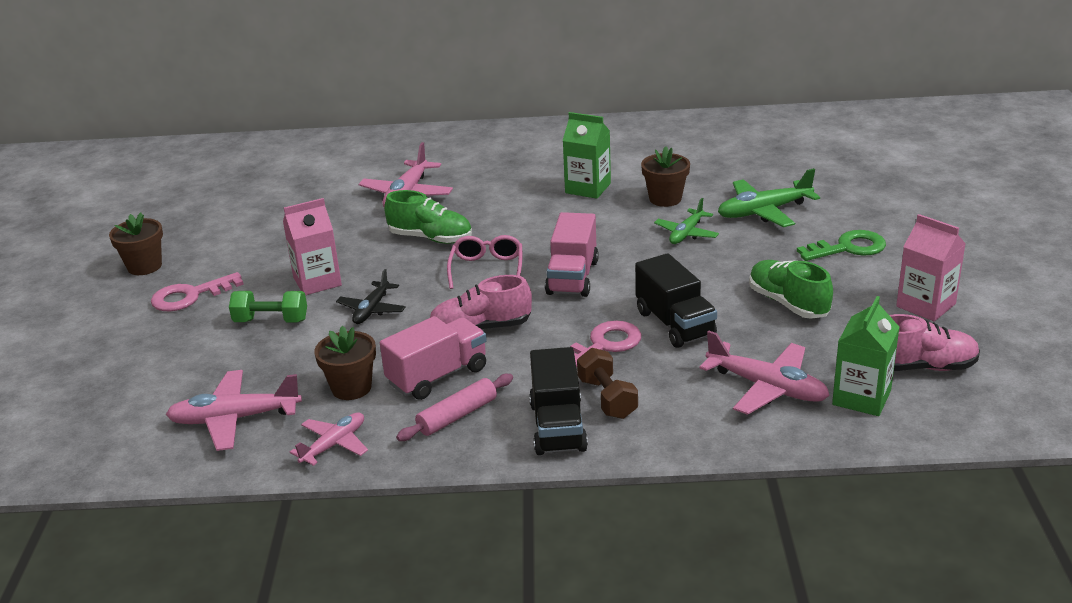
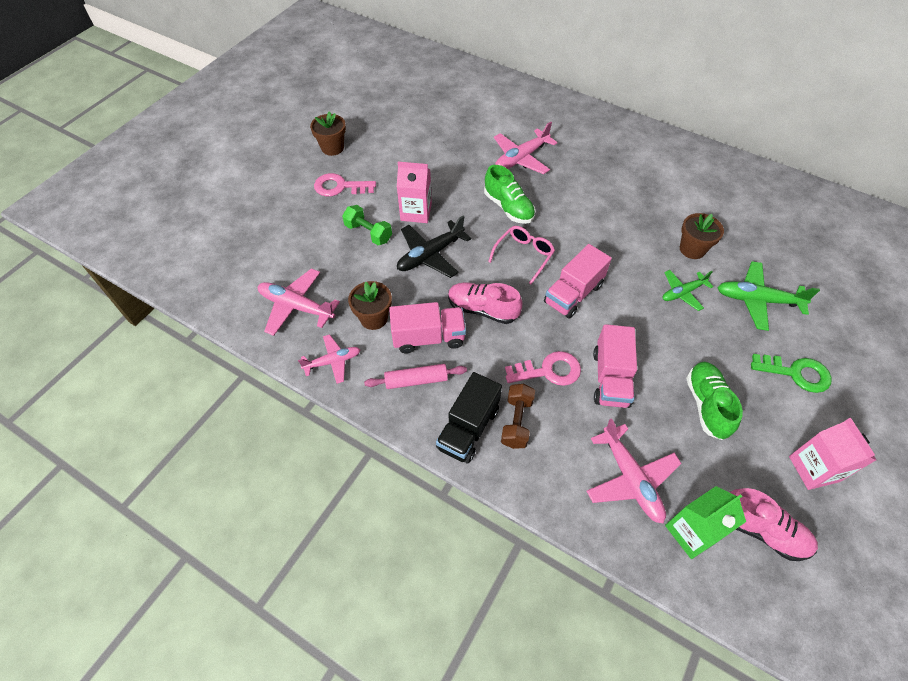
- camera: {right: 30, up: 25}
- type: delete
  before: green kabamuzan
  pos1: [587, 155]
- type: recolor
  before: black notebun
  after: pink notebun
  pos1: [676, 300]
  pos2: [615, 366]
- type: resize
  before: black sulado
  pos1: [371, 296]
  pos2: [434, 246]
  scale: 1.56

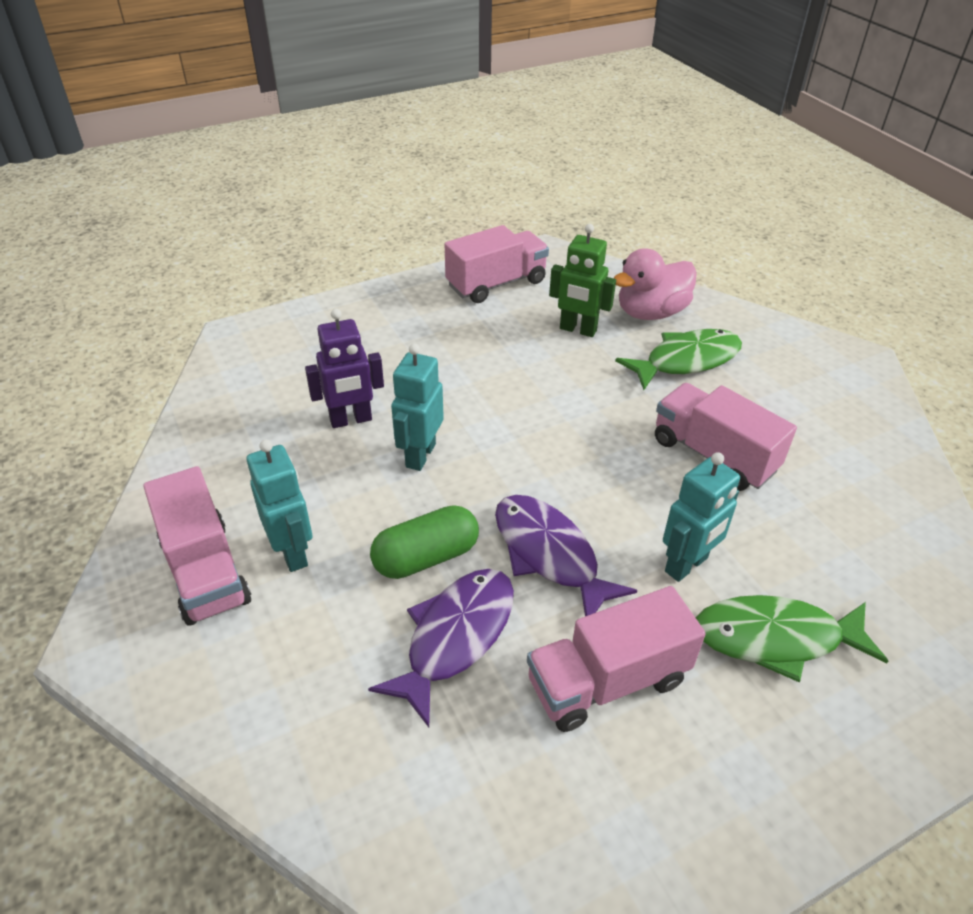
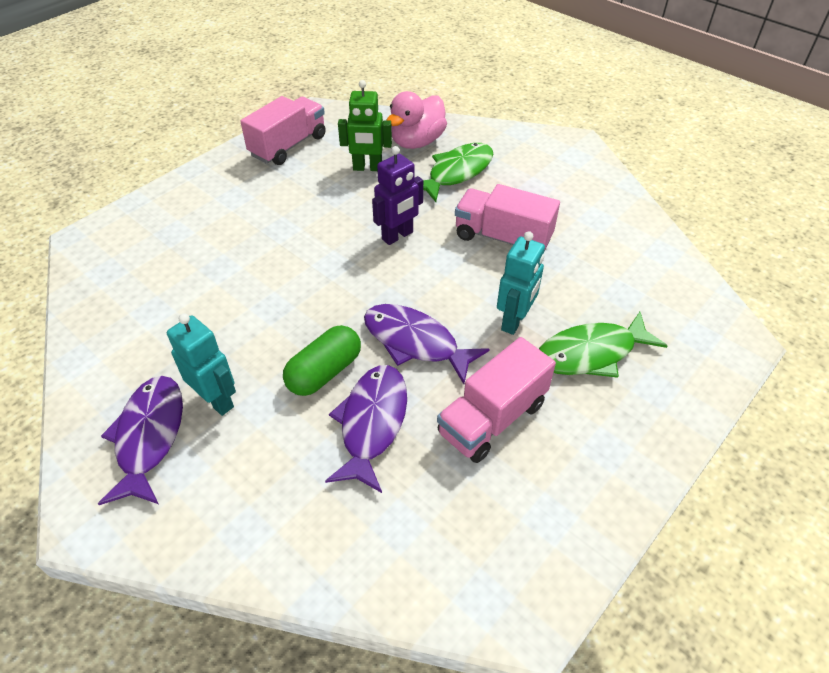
- camera: {right: -20, up: 5}
- type: delete
  before: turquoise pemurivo
  pos1: [417, 407]
- type: move
  before: purple pemurivo
  pos1: [344, 368]
  pos2: [397, 195]
- type: replace
  before: pink notebun
  after: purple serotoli
  pos1: [197, 546]
  pos2: [140, 440]

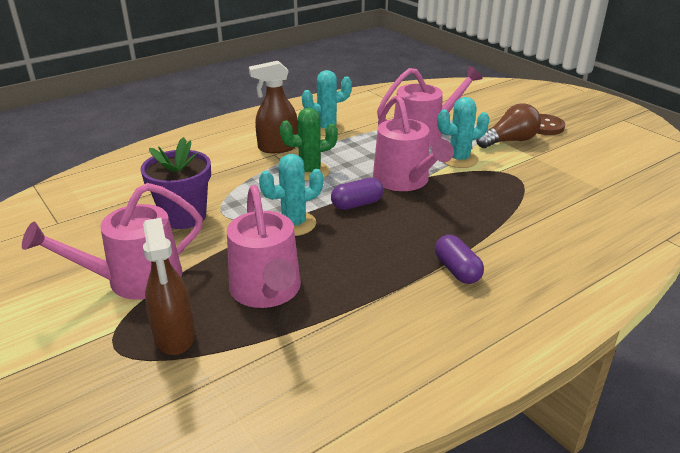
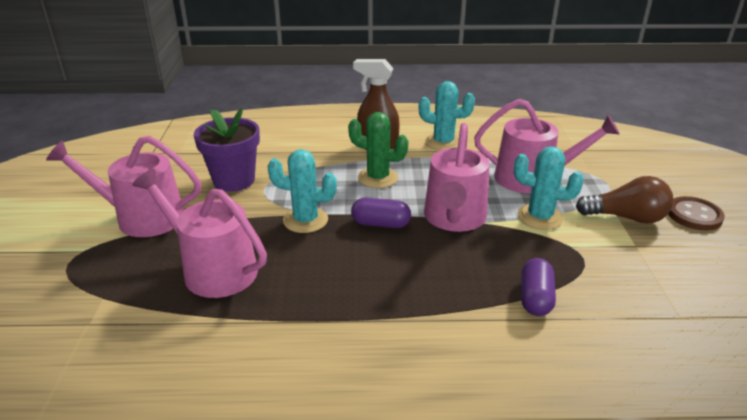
- camera: {right: 35, up: 0}
- type: delete
  before: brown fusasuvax
  pos1: [169, 286]
- type: move
  before: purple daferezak
  pos1: [459, 259]
  pos2: [538, 287]
- type: rotate
  before: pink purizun
  pos1: [264, 246]
  pos2: [199, 233]
  turn: 105

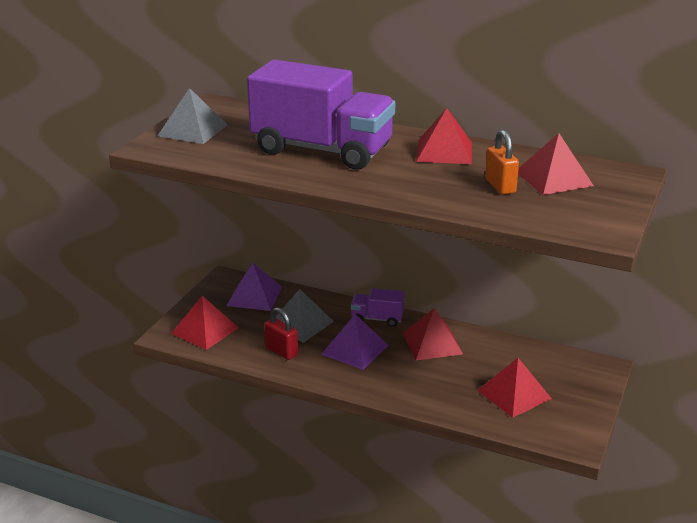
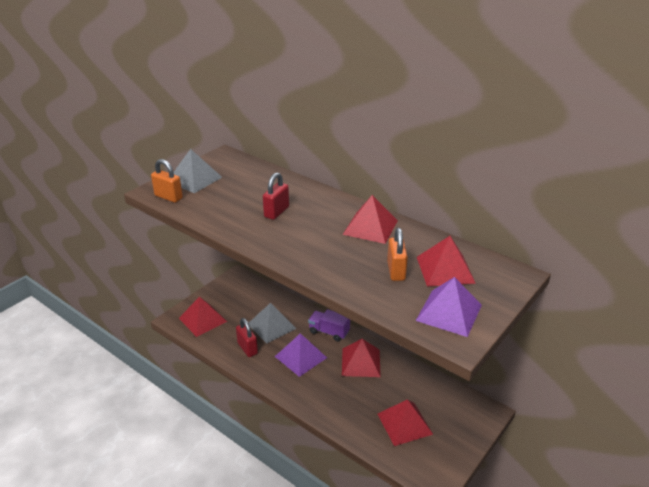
- camera: {right: 15, up: 5}
- type: insert
  after: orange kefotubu
  pos2: [167, 181]
- type: move
  before: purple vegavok
  pos1: [254, 287]
  pos2: [449, 307]
- type: replace
  before: purple notebun
  after: red kefotubu
  pos1: [321, 114]
  pos2: [276, 196]

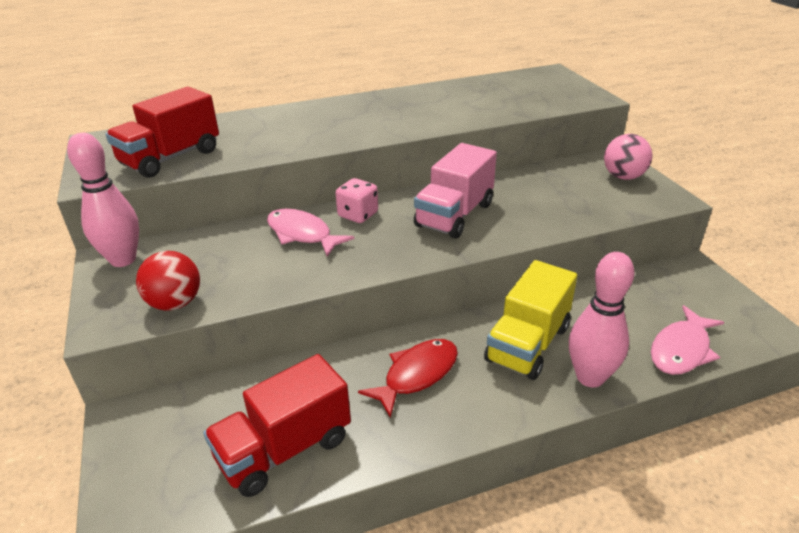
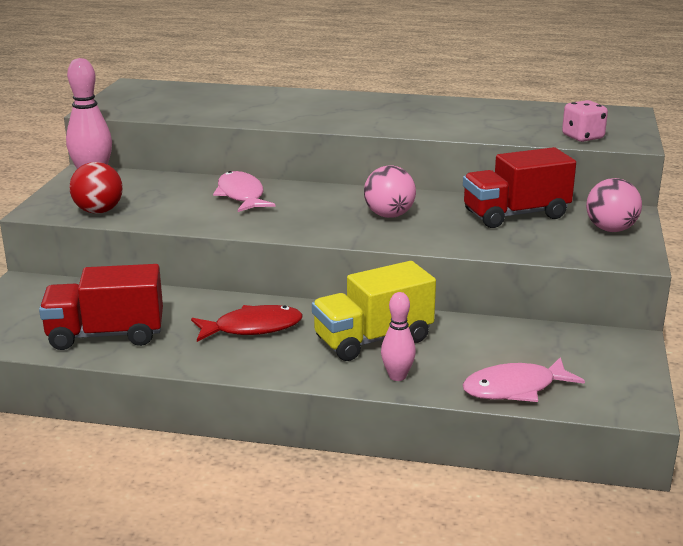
- camera: {right: 30, up: -10}
- type: move
  before: red notebun
  pos1: [162, 132]
  pos2: [519, 187]
- type: move
  before: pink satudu
  pos1: [356, 200]
  pos2: [585, 121]
- type: replace
  before: pink notebun
  after: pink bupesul
  pos1: [455, 191]
  pos2: [390, 191]
- type: resize
  before: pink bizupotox
  pos1: [601, 319]
  pos2: [398, 336]
  scale: 0.6

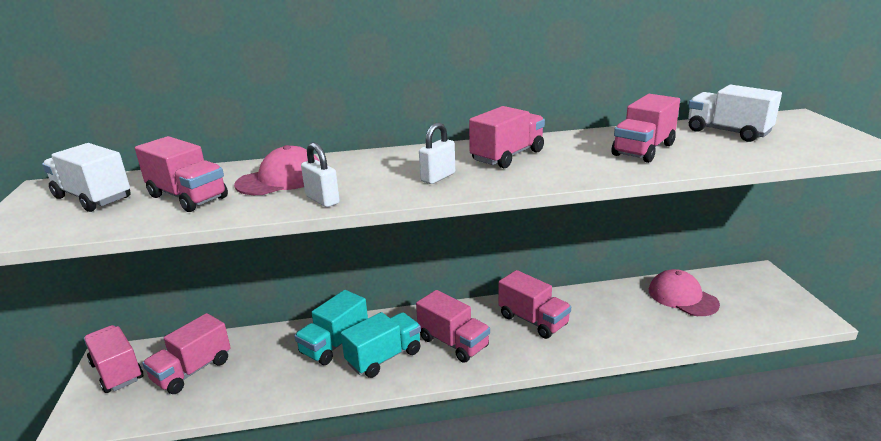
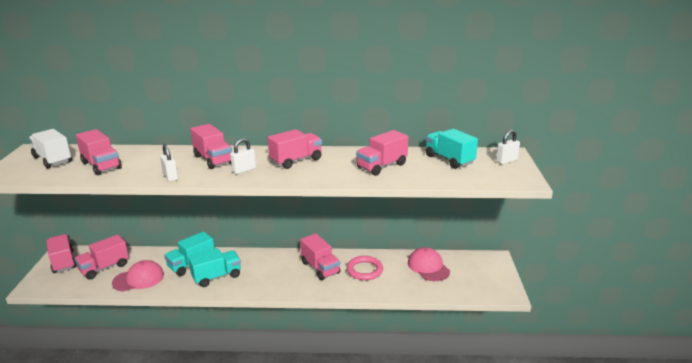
- camera: {right: 10, up: 0}
- type: insert
  after: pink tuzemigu
  pos2: [365, 268]
- type: insert
  after: white kefotubu
  pos2: [508, 147]
- type: move
  before: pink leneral
  pos1: [276, 170]
  pos2: [138, 276]
- type: move
  before: pink notebun
  pos1: [453, 326]
  pos2: [211, 146]
- type: recolor
  before: white notebun
  after: turquoise notebun
  pos1: [735, 113]
  pos2: [452, 149]

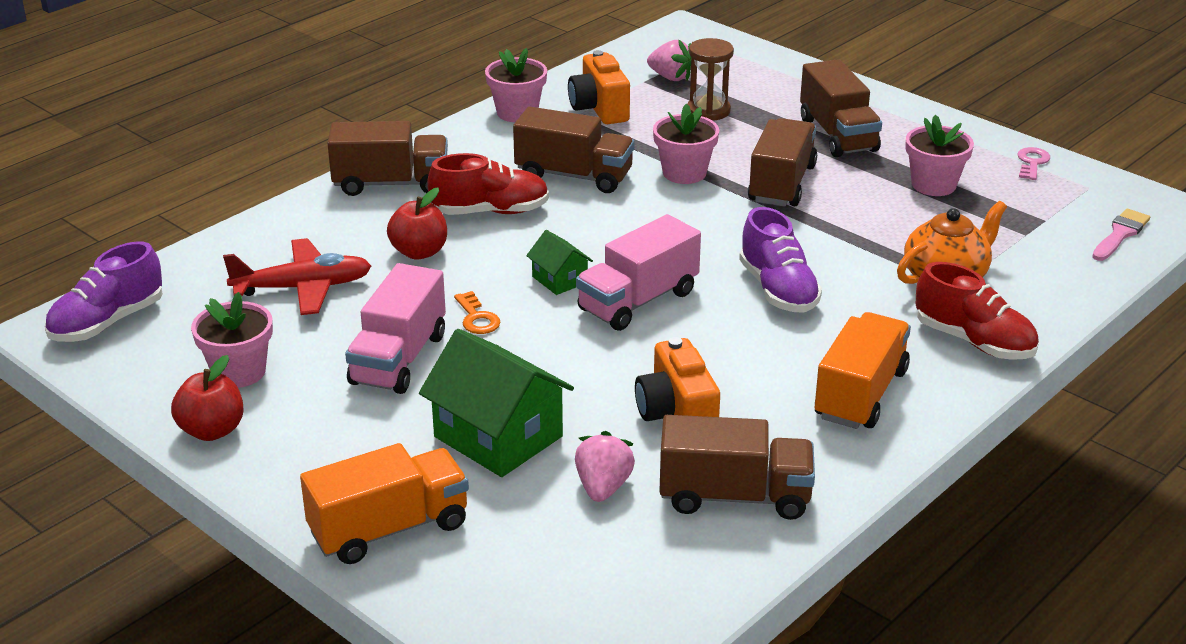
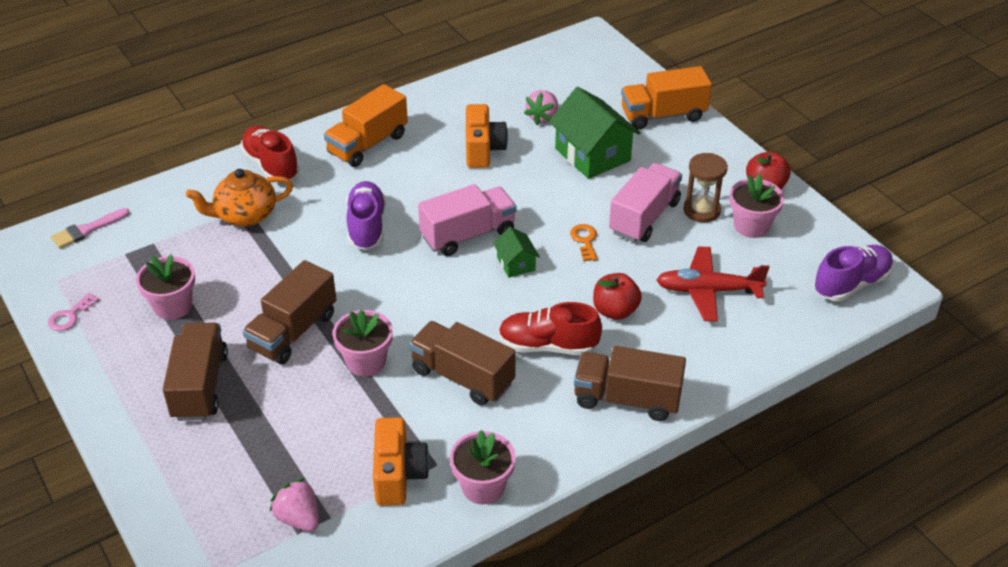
- camera: {right: -165, up: 10}
- type: delete
  before: brown notebun
  pos1: [737, 467]
- type: move
  before: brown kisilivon
  pos1: [710, 79]
  pos2: [706, 188]

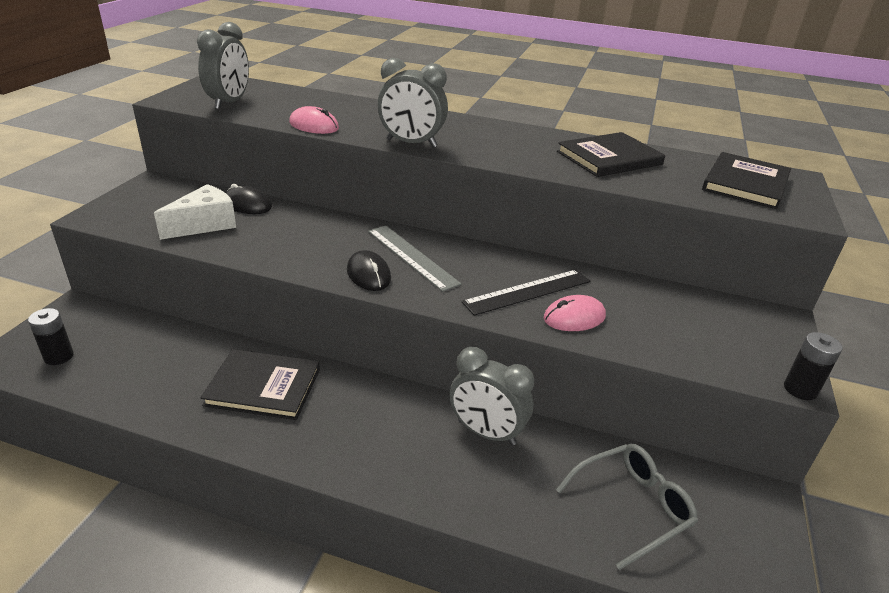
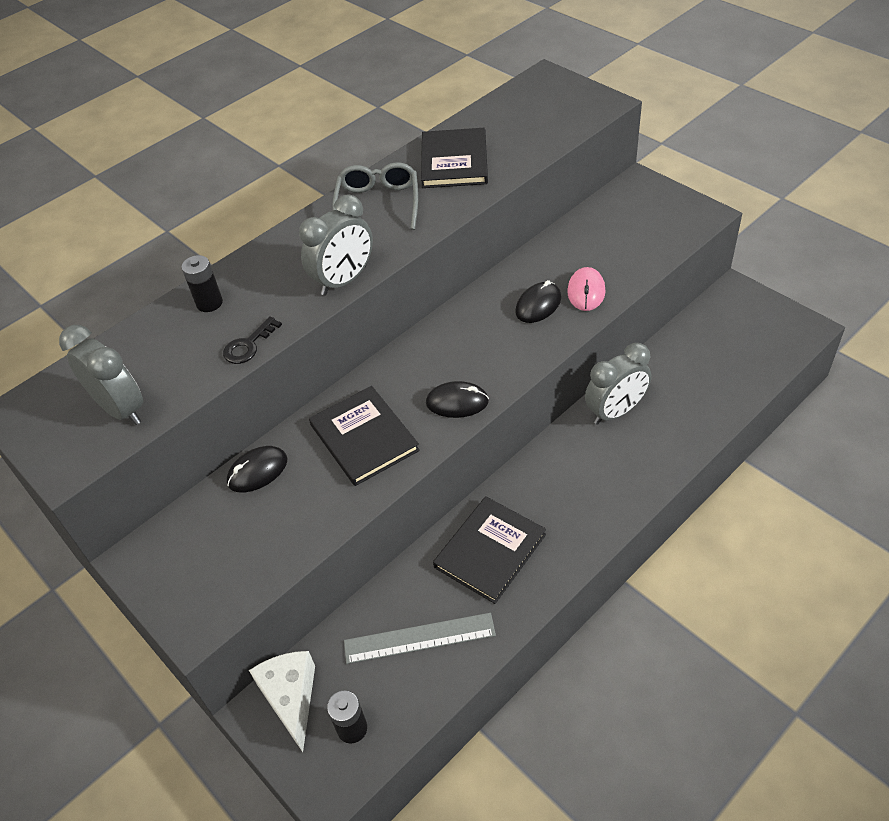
- camera: {right: -55, up: 15}
- type: move
  before: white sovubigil
  pos1: [195, 212]
  pos2: [282, 701]
- type: move
  before: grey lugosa
  pos1: [414, 259]
  pos2: [420, 638]
- type: move
  before: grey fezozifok
  pos1: [627, 507]
  pos2: [375, 196]
- type: move
  before: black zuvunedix
  pos1: [746, 180]
  pos2: [364, 436]
- type: move
  before: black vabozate
  pos1: [813, 366]
  pos2: [202, 283]
- type: replace
  before: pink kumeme
  after: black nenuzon
  pos1: [314, 120]
  pos2: [252, 340]
- type: replace
  before: black lugosa
  after: black kumeme
  pos1: [526, 293]
  pos2: [538, 301]

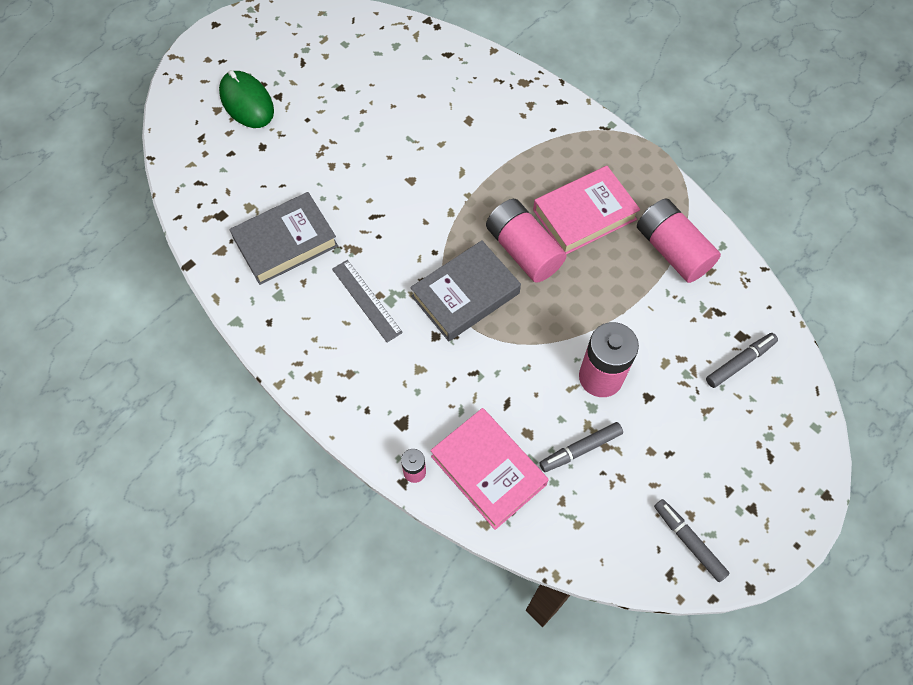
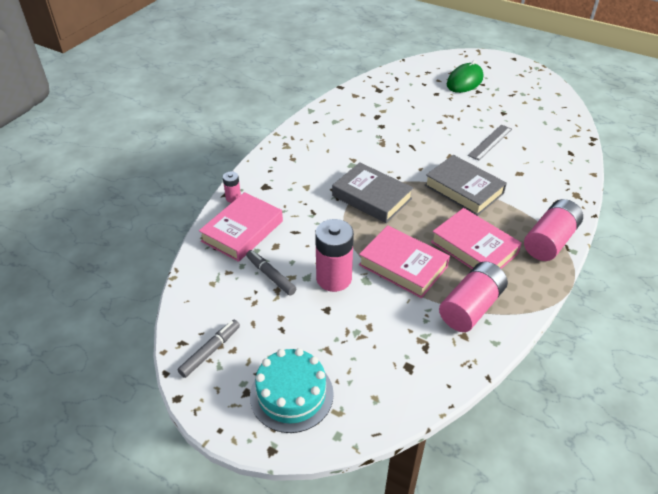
- camera: {right: 75, up: -20}
- type: delete
  before: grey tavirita
  pos1: [742, 360]
- type: insert
  after: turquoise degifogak
  pos2: [292, 390]
- type: insert
  after: pink zuvunedix
  pos2: [404, 261]
- type: move
  before: grey zuvunedix
  pos1: [283, 238]
  pos2: [466, 185]
- type: move
  before: grey lugosa
  pos1: [367, 301]
  pos2: [490, 143]
- type: move
  before: pink vabozate
  pos1: [526, 241]
  pos2: [553, 230]

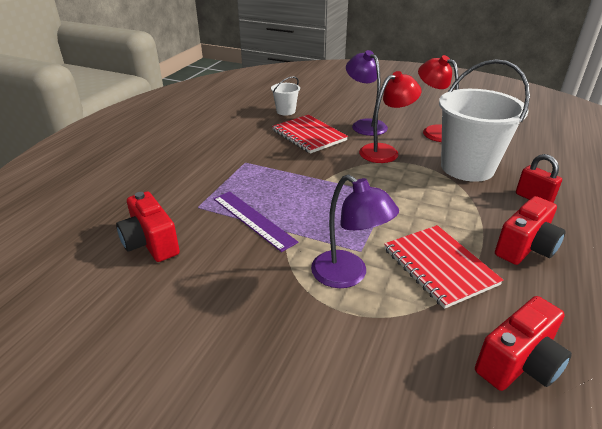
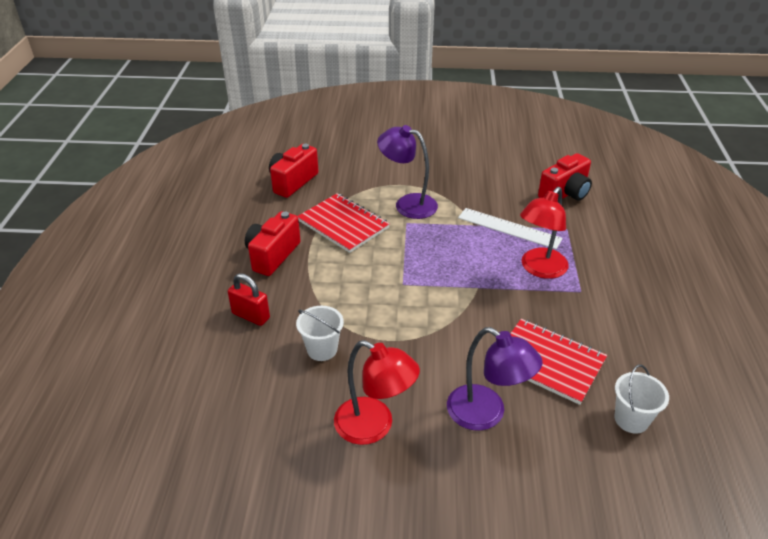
- camera: {right: 160, up: 5}
- type: move
  before: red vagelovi
  pos1: [390, 117]
  pos2: [544, 233]
- type: recolor
  before: purple lugosa
  after: white lugosa
  pos1: [256, 221]
  pos2: [510, 228]
- type: rotate
  before: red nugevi
  pos1: [148, 226]
  pos2: [565, 177]
  turn: 105
- type: resize
  before: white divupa
  pos1: [484, 120]
  pos2: [320, 333]
  scale: 0.45

